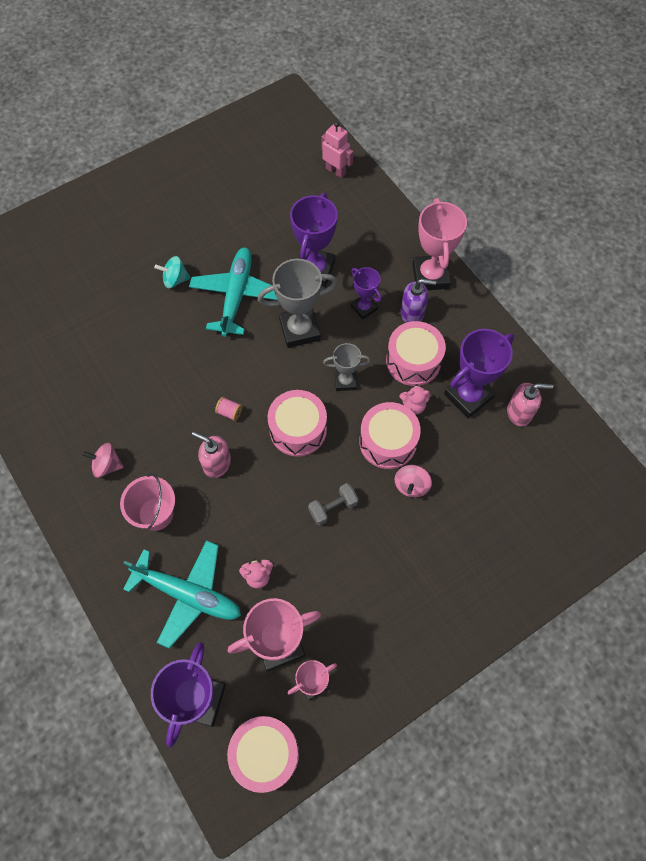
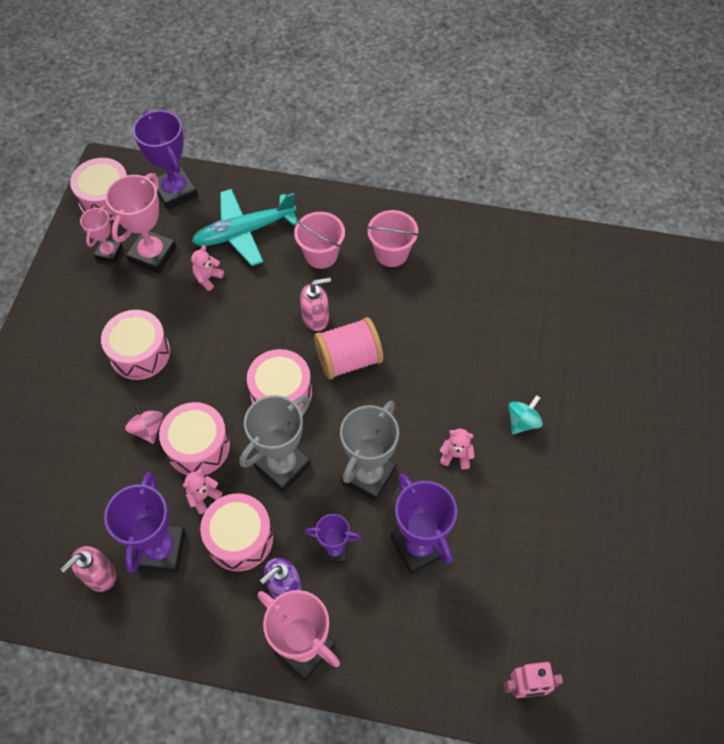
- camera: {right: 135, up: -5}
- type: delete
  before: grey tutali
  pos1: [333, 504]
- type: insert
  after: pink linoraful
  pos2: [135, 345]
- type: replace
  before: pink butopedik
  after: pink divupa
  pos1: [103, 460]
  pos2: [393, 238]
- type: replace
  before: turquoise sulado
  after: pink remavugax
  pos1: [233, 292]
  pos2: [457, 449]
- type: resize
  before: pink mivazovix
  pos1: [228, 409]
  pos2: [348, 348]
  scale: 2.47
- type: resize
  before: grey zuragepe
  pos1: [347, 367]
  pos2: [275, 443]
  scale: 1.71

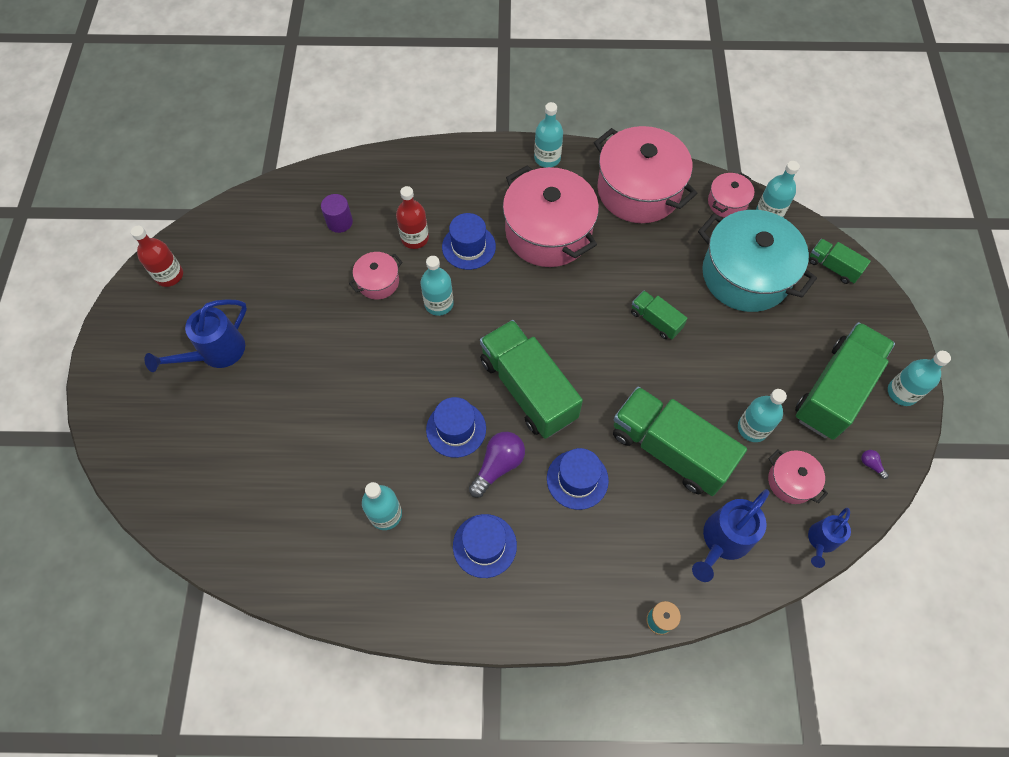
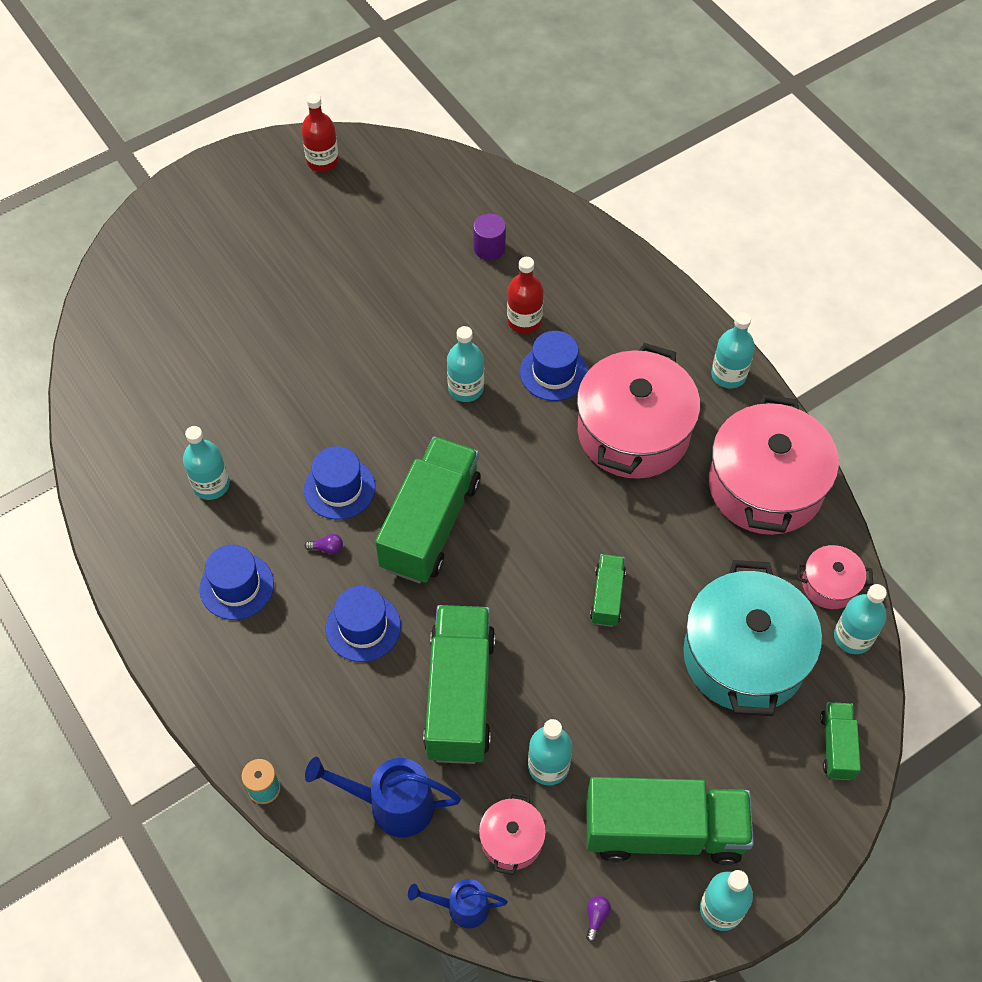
- camera: {right: 55, up: -5}
- type: delete
  before: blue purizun
  pos1: [195, 335]
- type: delete
  before: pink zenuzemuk
  pos1: [375, 276]
- type: resize
  before: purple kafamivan
  pos1: [497, 465]
  pos2: [324, 544]
  scale: 0.45

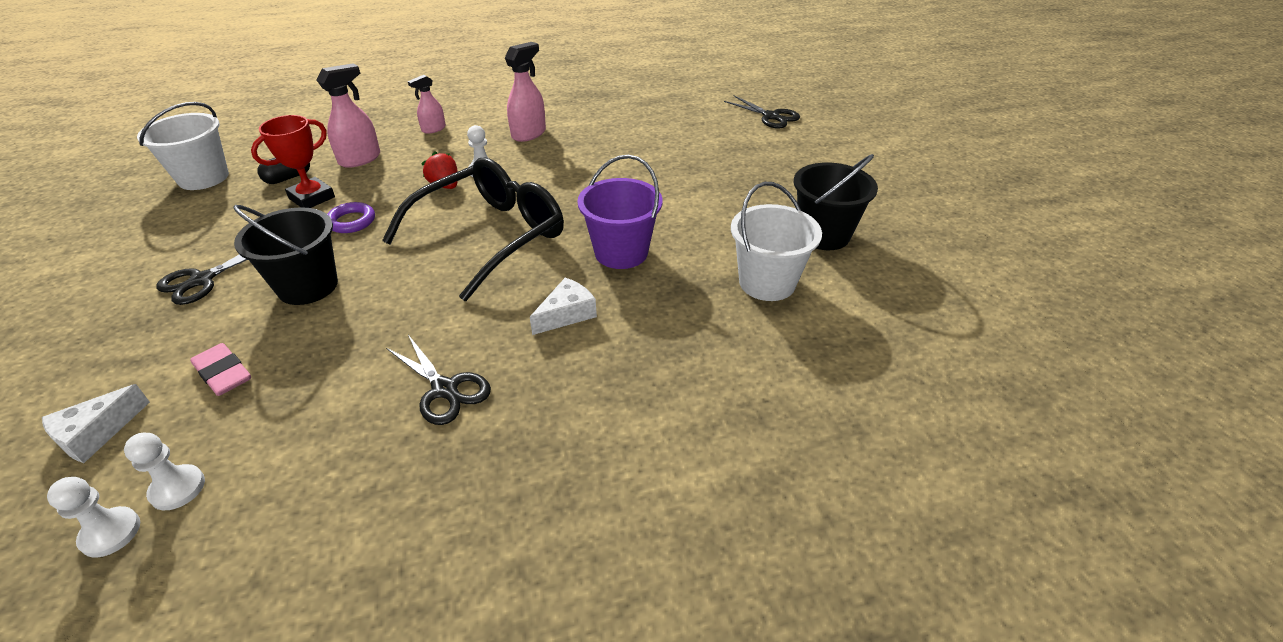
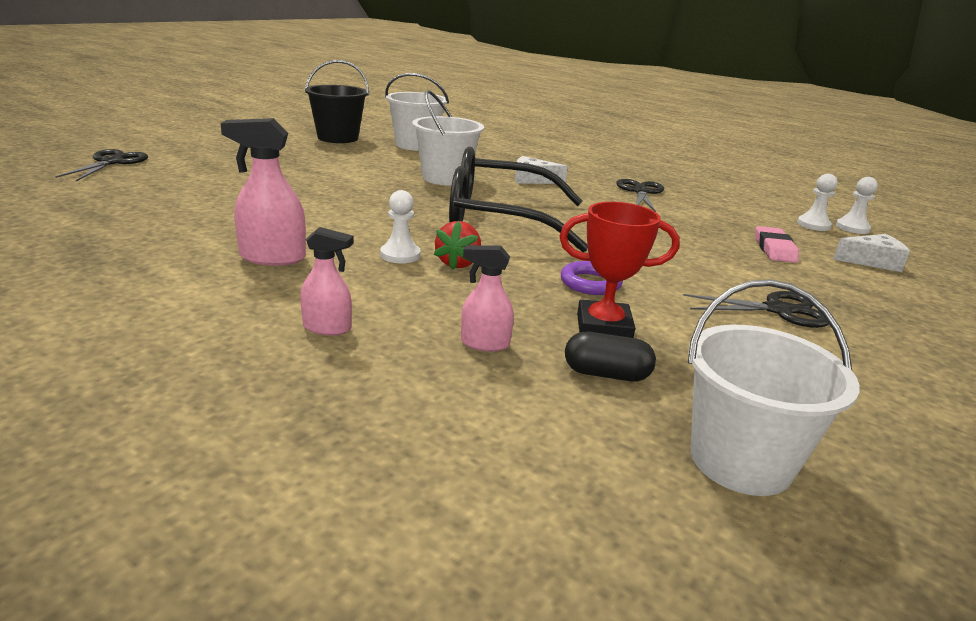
- camera: {right: -130, up: -15}
- type: delete
  before: black divupa
  pos1: [286, 255]
- type: recolor
  before: purple divupa
  after: white divupa
  pos1: [619, 212]
  pos2: [448, 138]
- type: resize
  before: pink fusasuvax
  pos1: [348, 115]
  pos2: [487, 298]
  scale: 0.63

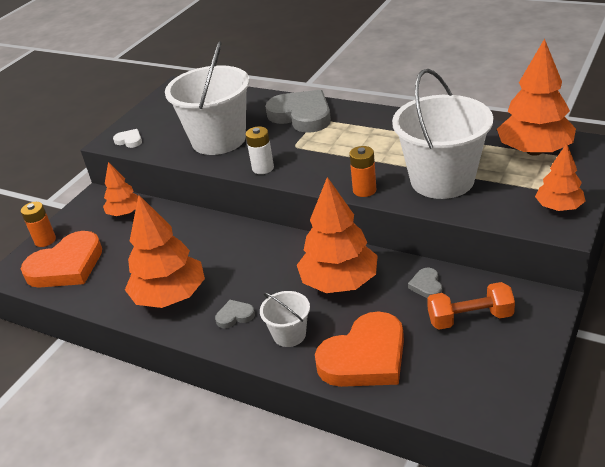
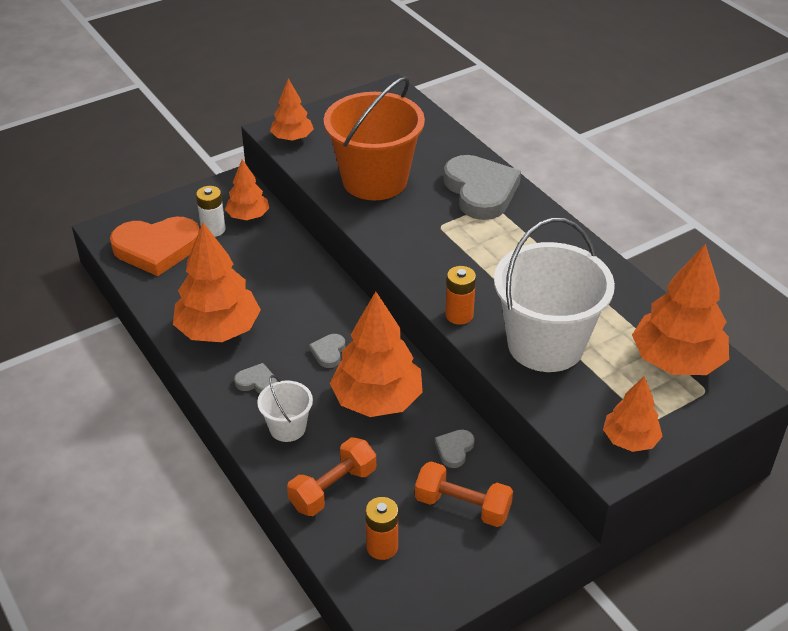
- camera: {right: 25, up: 5}
- type: insert
  after: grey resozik
  pos2: [327, 351]
- type: move
  before: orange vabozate
  pos1: [38, 224]
  pos2: [381, 528]
- type: move
  before: white vabozate
  pos1: [260, 150]
  pos2: [211, 211]
- type: replace
  before: white resozik
  after: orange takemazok
  pos1: [127, 138]
  pos2: [292, 110]
- type: replace
  before: orange resozik
  after: orange tutali
  pos1: [359, 349]
  pos2: [331, 476]
- type: recolor
  before: white divupa
  after: orange divupa
  pos1: [207, 98]
  pos2: [374, 138]

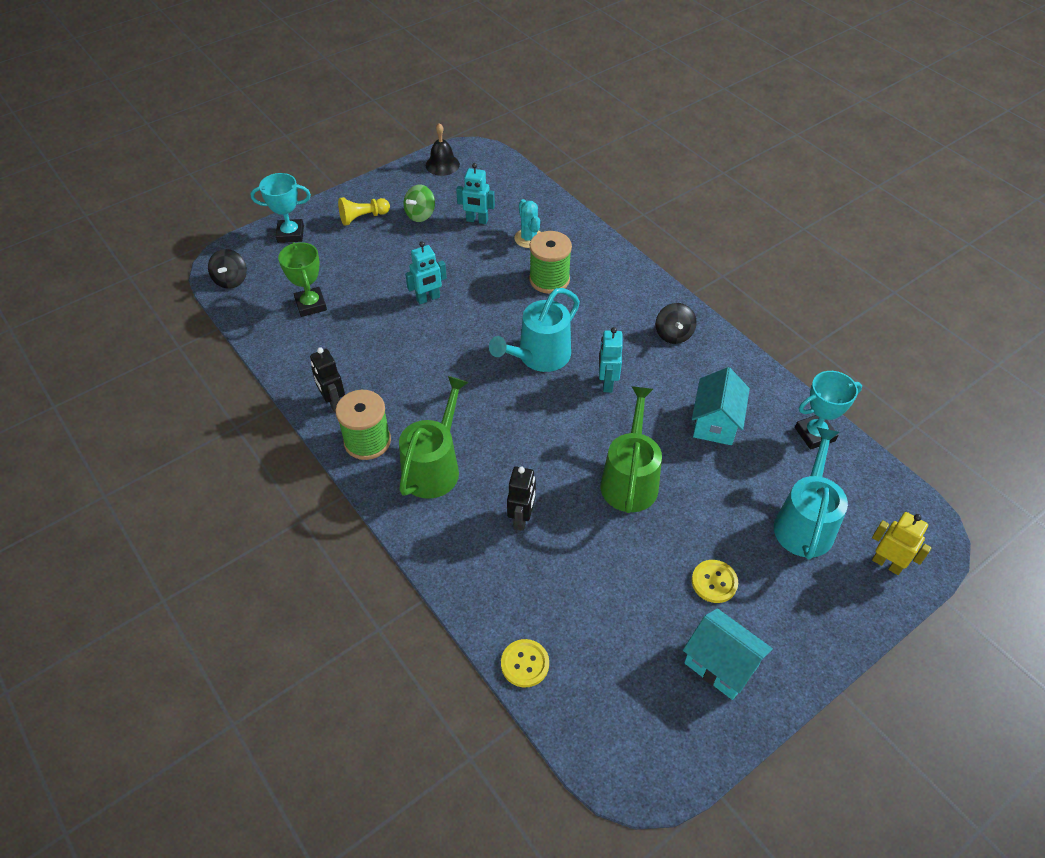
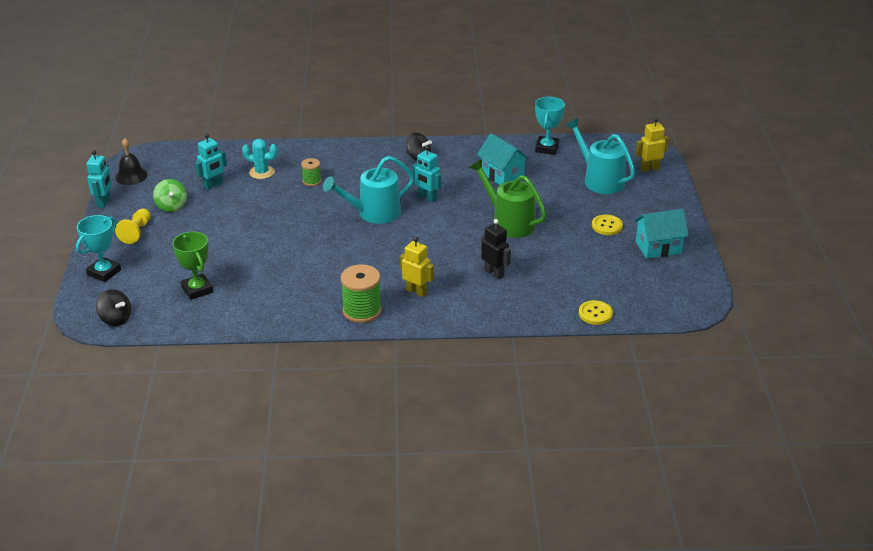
- camera: {right: -55, up: -15}
- type: delete
  before: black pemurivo
  pos1: [327, 380]
- type: move
  before: turquoise pemurivo
  pos1: [426, 272]
  pos2: [99, 179]
- type: replace
  before: green purizun
  after: yellow pemurivo
  pos1: [434, 437]
  pos2: [417, 267]
- type: rotate
  before: green zuragepe
  pos1: [302, 279]
  pos2: [192, 266]
  turn: 45
- type: rotate
  before: turquoise purizun
  pos1: [534, 330]
  pos2: [368, 190]
  turn: 75
- type: resize
  before: green mivazovix
  pos1: [550, 262]
  pos2: [311, 172]
  scale: 0.56

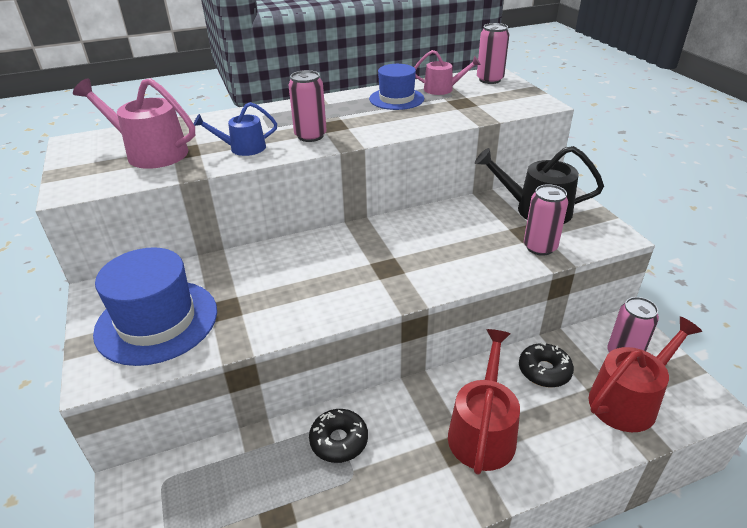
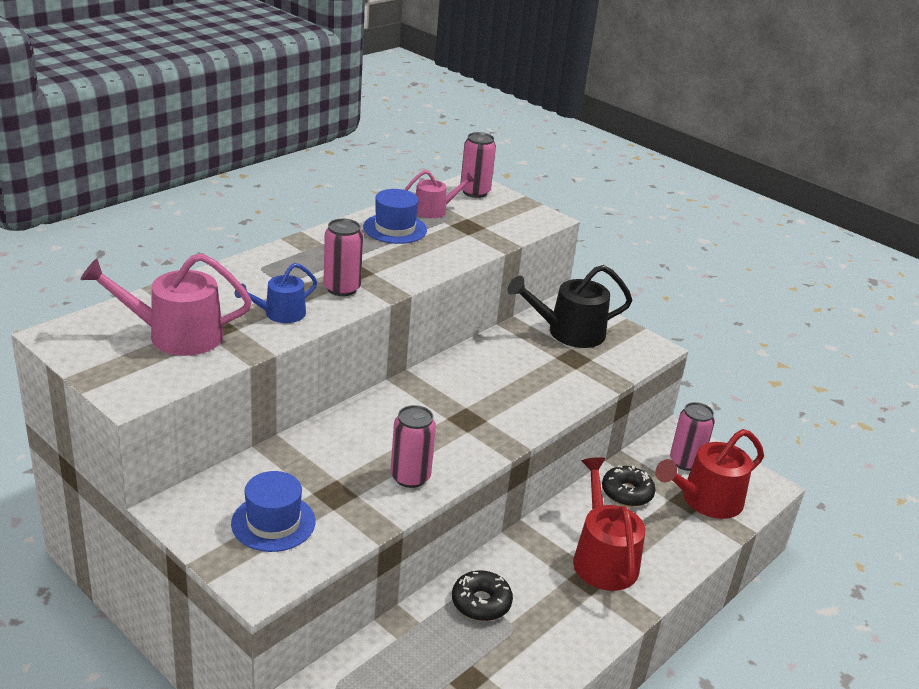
- camera: {right: -30, up: -5}
- type: move
  before: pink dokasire
  pos1: [546, 220]
  pos2: [413, 446]
- type: rotate
  before: red purizun
  pos1: [645, 374]
  pos2: [709, 474]
  turn: -150
- type: resize
  before: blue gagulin
  pos1: [155, 306]
  pos2: [273, 511]
  scale: 0.62

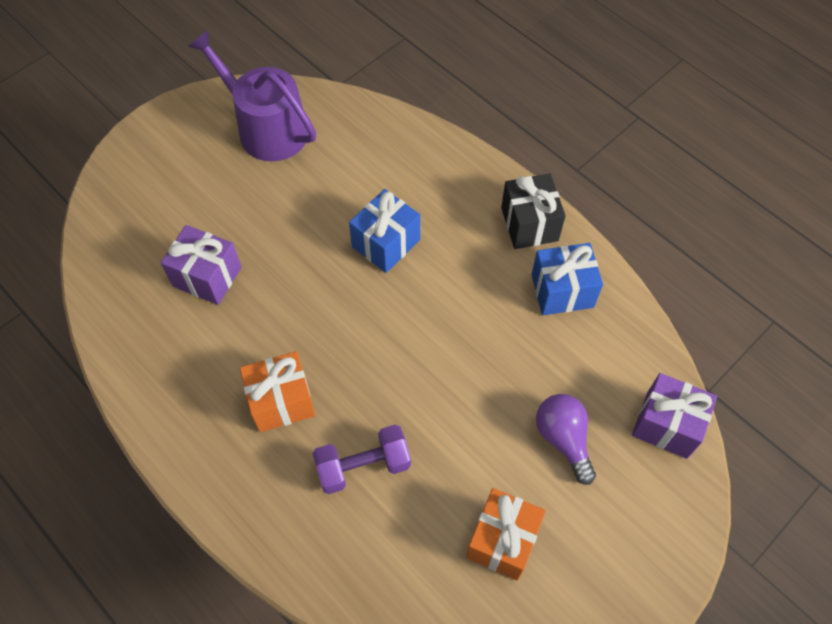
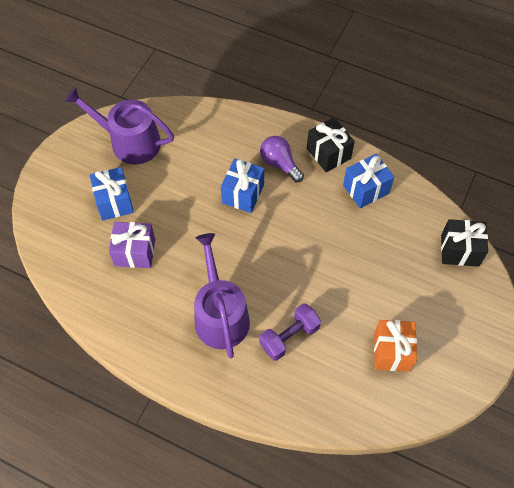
- camera: {right: -20, up: 0}
- type: insert
  after: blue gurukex
  pos2: [112, 194]
- type: move
  before: purple kafamivan
  pos1: [566, 439]
  pos2: [282, 159]
- type: replace
  before: orange gurukex
  after: purple purizun
  pos1: [277, 391]
  pos2: [222, 296]
- type: recolor
  before: purple gurukex
  after: black gurukex
  pos1: [674, 416]
  pos2: [464, 243]

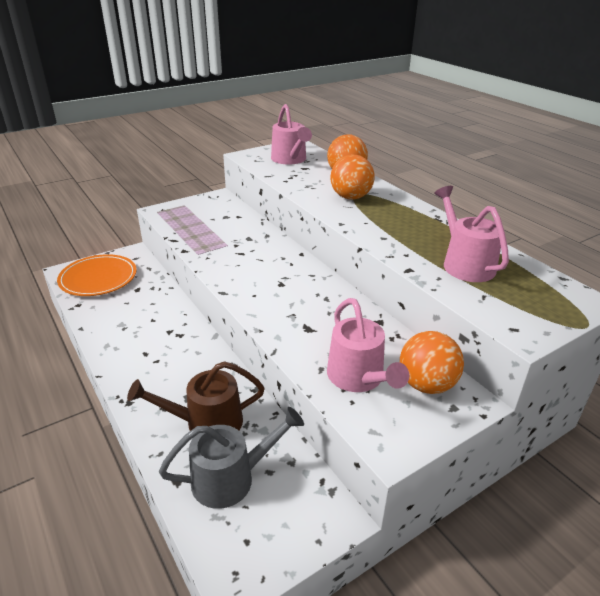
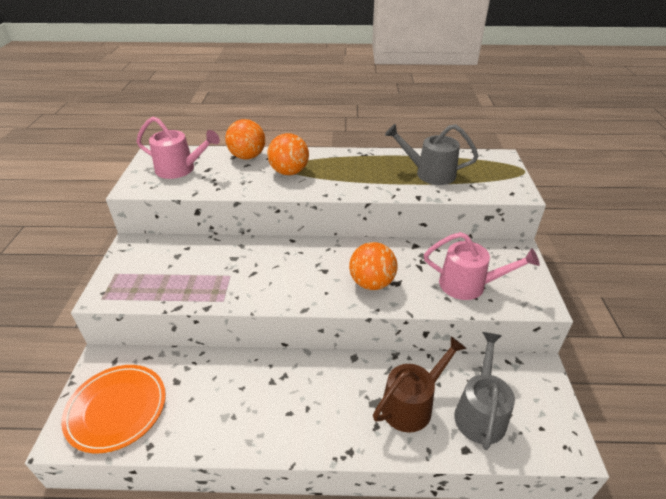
- camera: {right: -55, up: 5}
- type: move
  before: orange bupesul
  pos1: [432, 362]
  pos2: [373, 266]
- type: recolor
  before: pink purizun
  after: grey purizun
  pos1: [471, 234]
  pos2: [432, 154]
- type: rotate
  before: brown purizun
  pos1: [196, 396]
  pos2: [420, 384]
  turn: -150

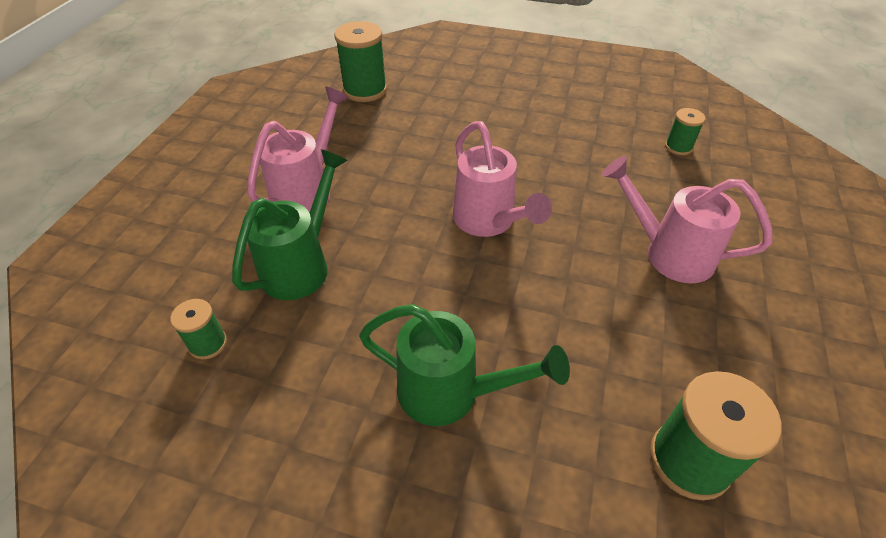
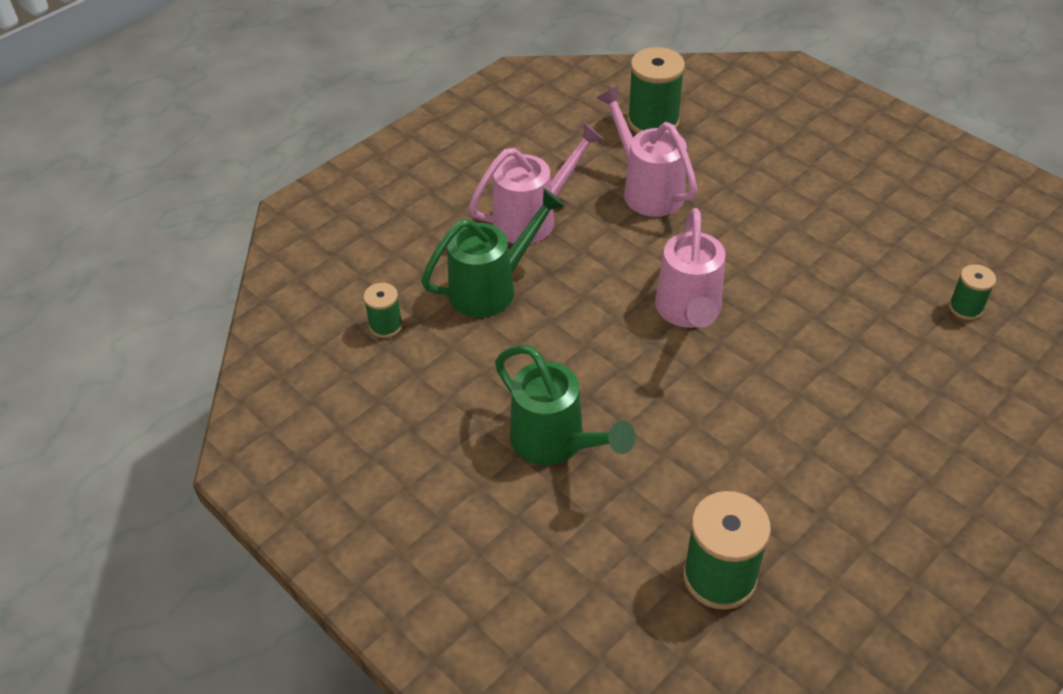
- camera: {right: 30, up: 0}
- type: move
  before: pink purizun
  pos1: [687, 219]
  pos2: [647, 151]

